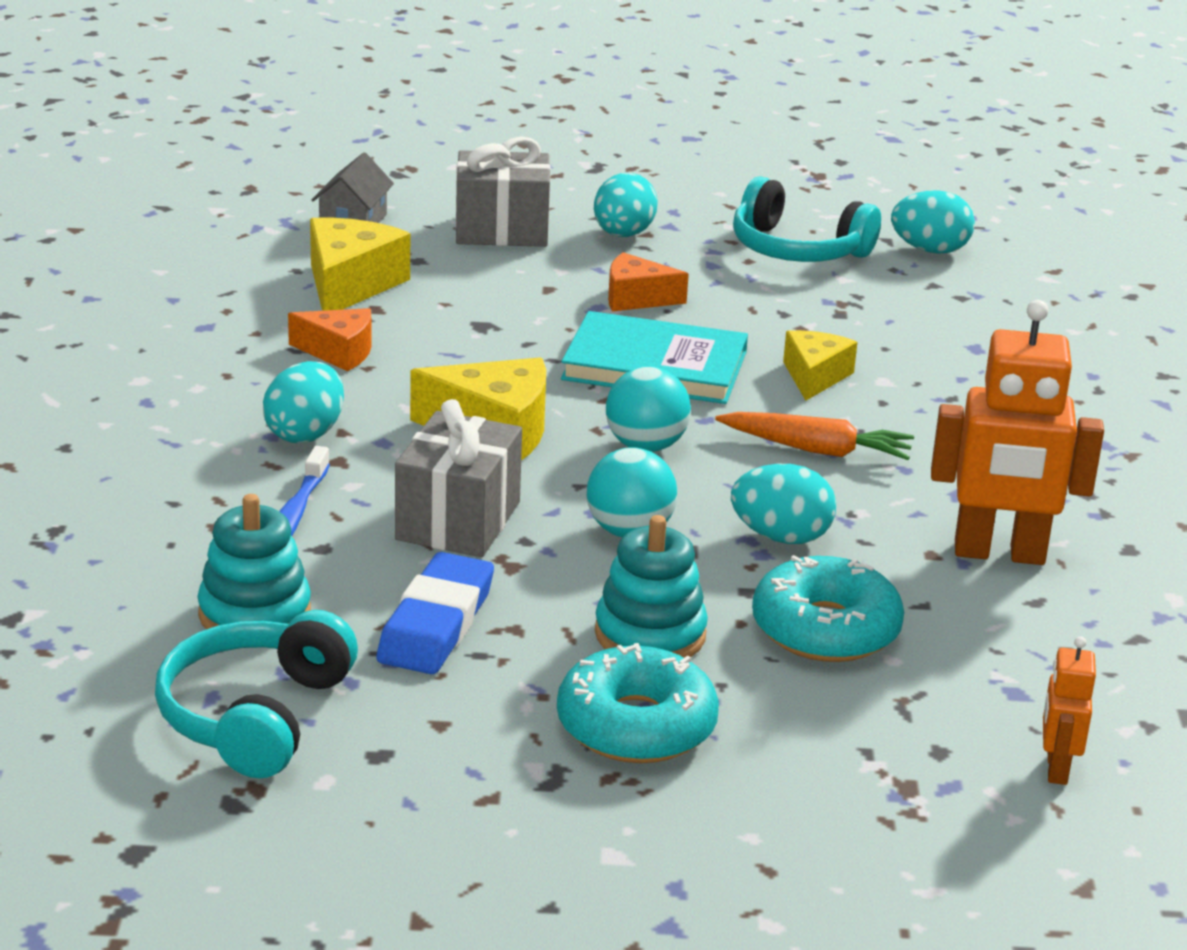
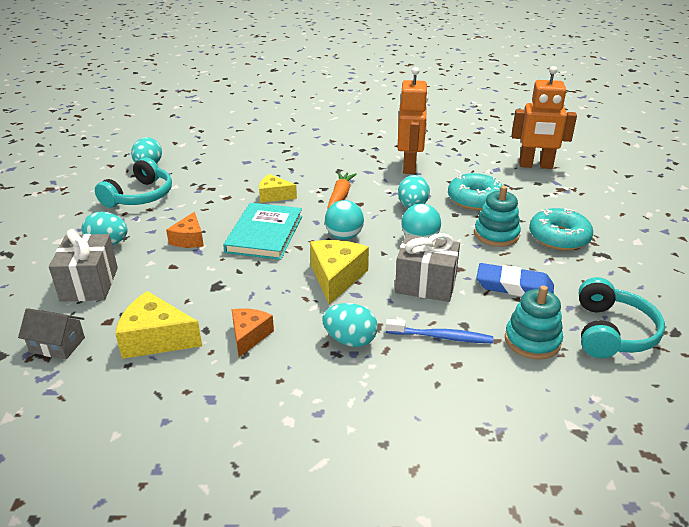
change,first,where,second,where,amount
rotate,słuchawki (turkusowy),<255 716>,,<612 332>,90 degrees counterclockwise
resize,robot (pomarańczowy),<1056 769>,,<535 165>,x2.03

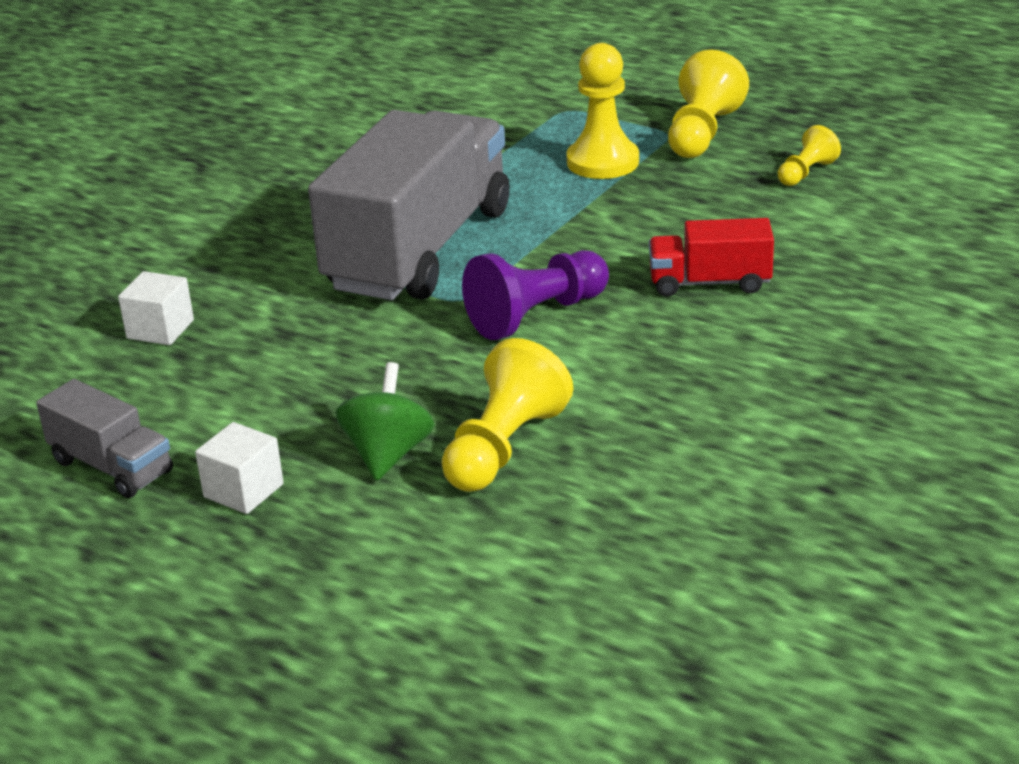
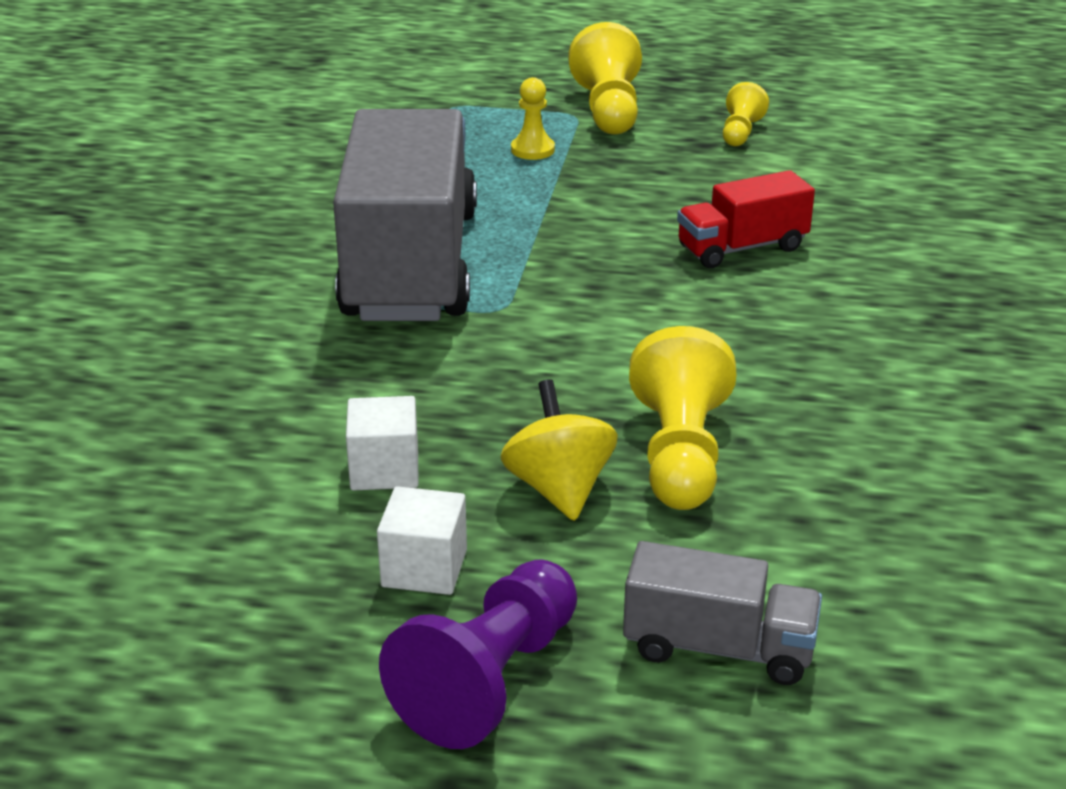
change,first,where,second,where,amount
move,ciężarówka (szary),<111 466>,,<719 647>,
move,sześcian (biały),<160 329>,,<384 470>,
move,pionek (fioletowy),<536 315>,,<489 680>,
recolor,bączek (zielony),<388 454>,bączek (żółty),<559 488>,
resize,pionek (żółty),<602 162>,,<532 150>,x0.56

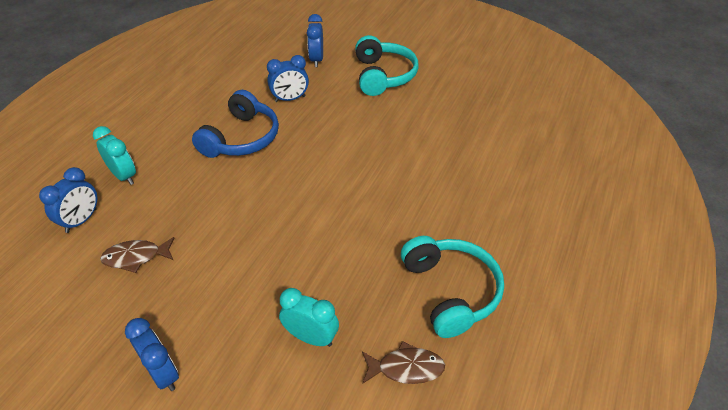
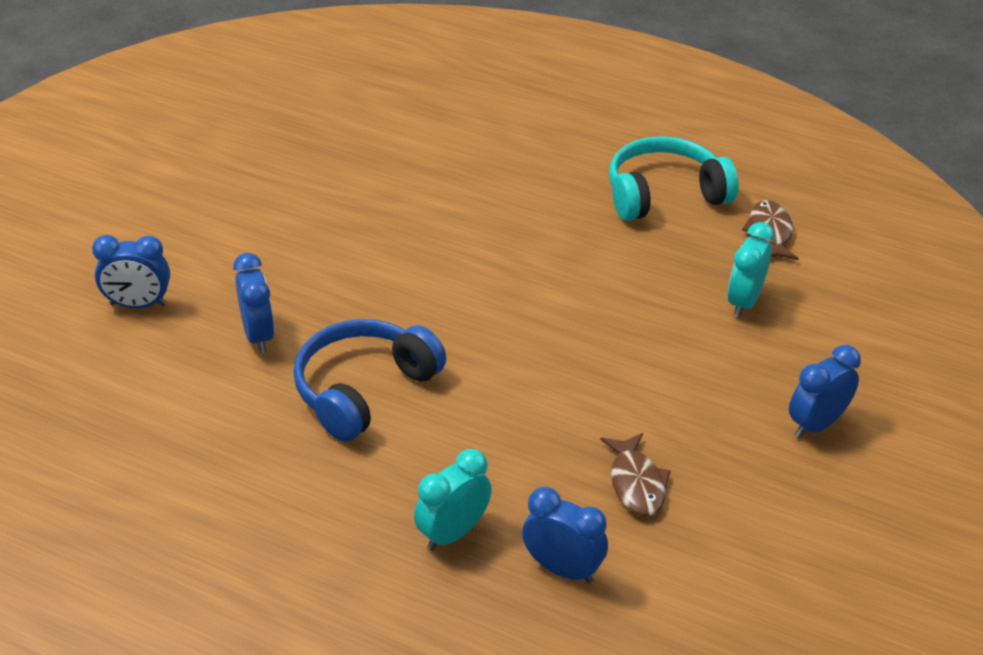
change,first,where,second,where,amount
delete,słuchawki (turkusowy),<383 76>,,,
rotate,słuchawki (niebieski),<242 138>,,<363 389>,75 degrees counterclockwise

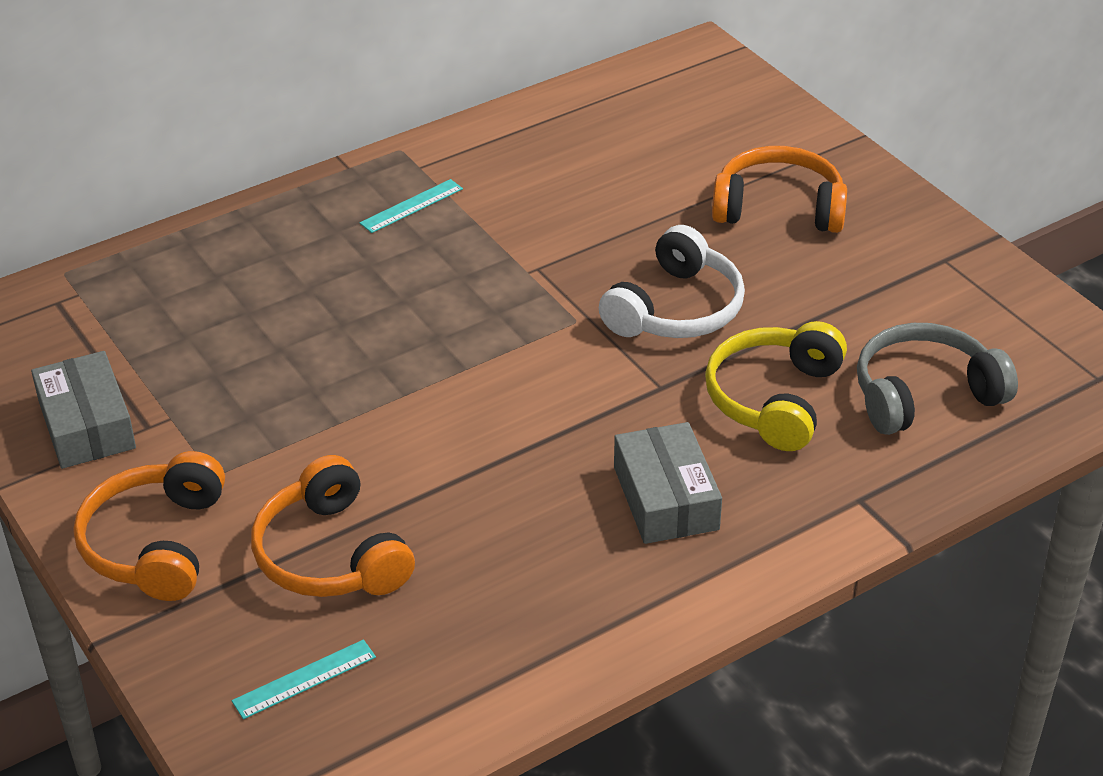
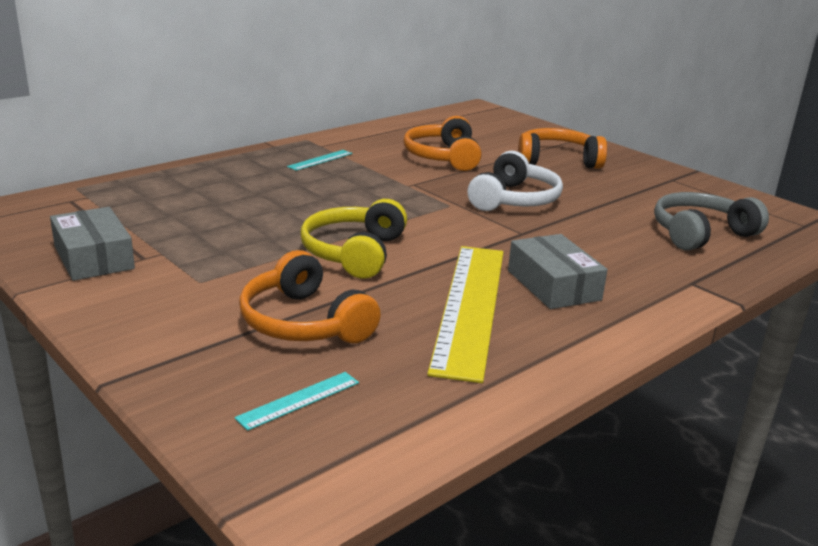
change,first,where,second,where,amount
insert,,,linijka (żółty),<470 306>,
move,słuchawki (pomarańczowy),<156 543>,,<443 157>,
move,słuchawki (żółty),<774 399>,,<354 253>,

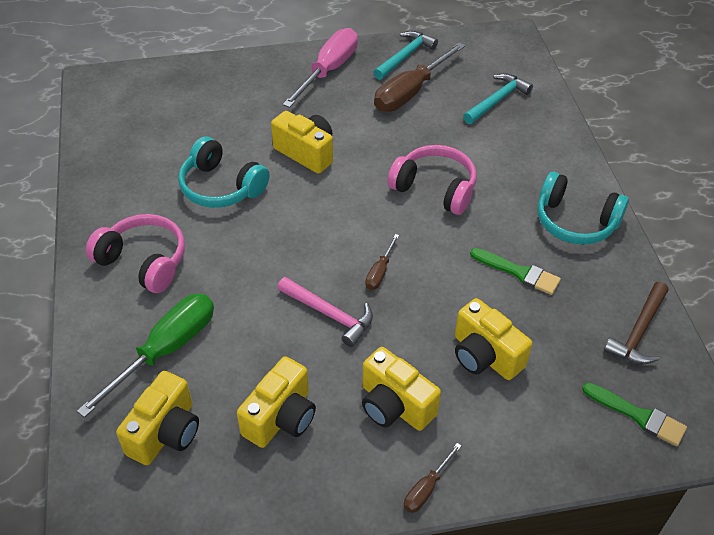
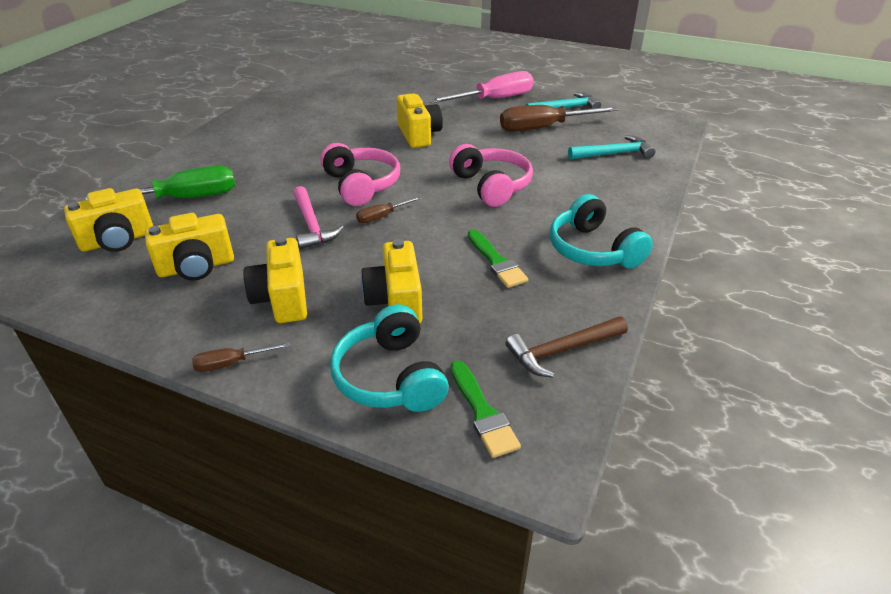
change,first,where,second,where,amount
move,słuchawki (różowy),<143 261>,,<361 185>,
move,słuchawki (turkusowy),<221 187>,,<391 377>,

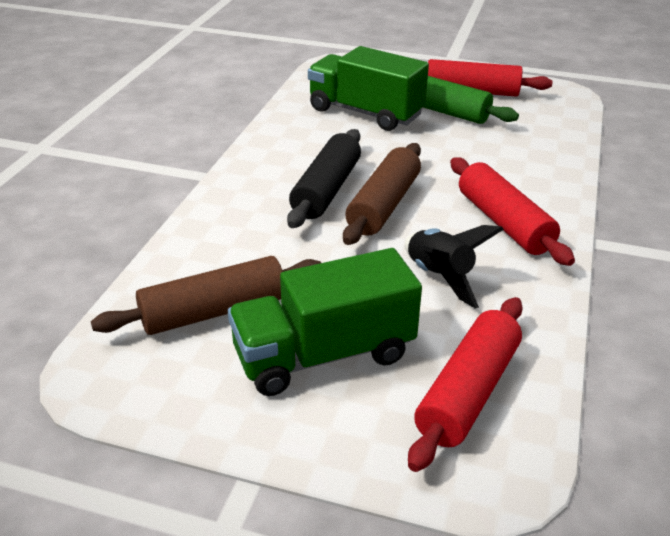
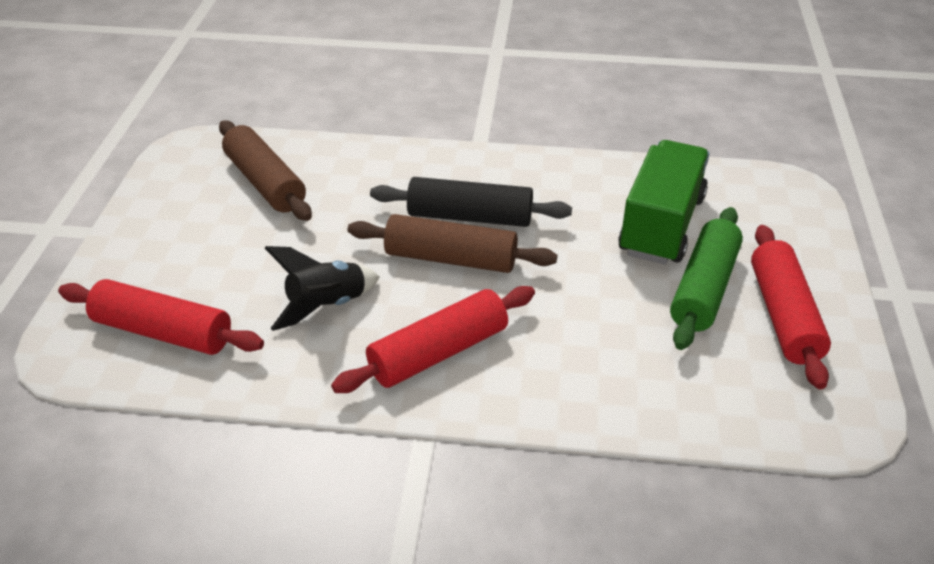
change,first,where,second,where,amount
delete,ciężarówka (zielony),<324 355>,,,

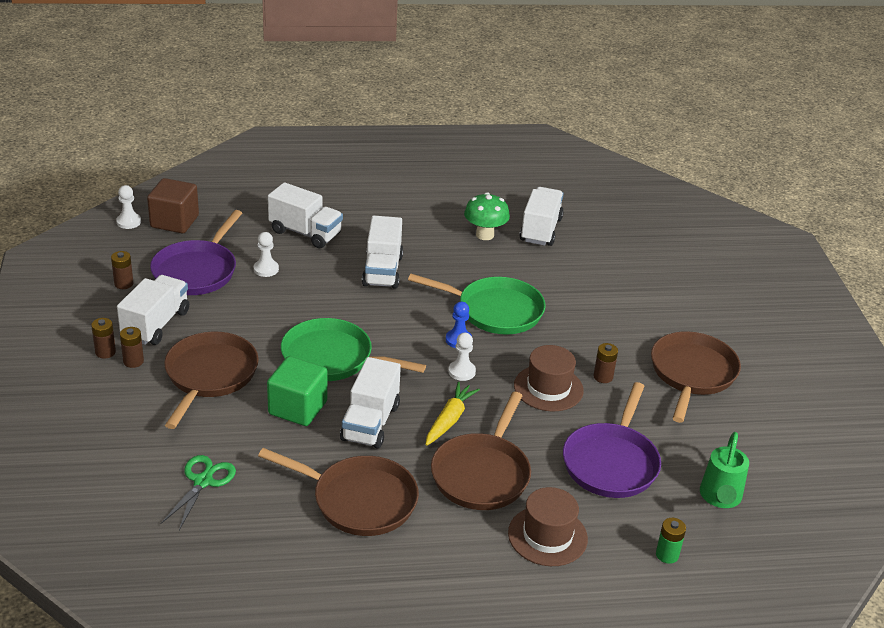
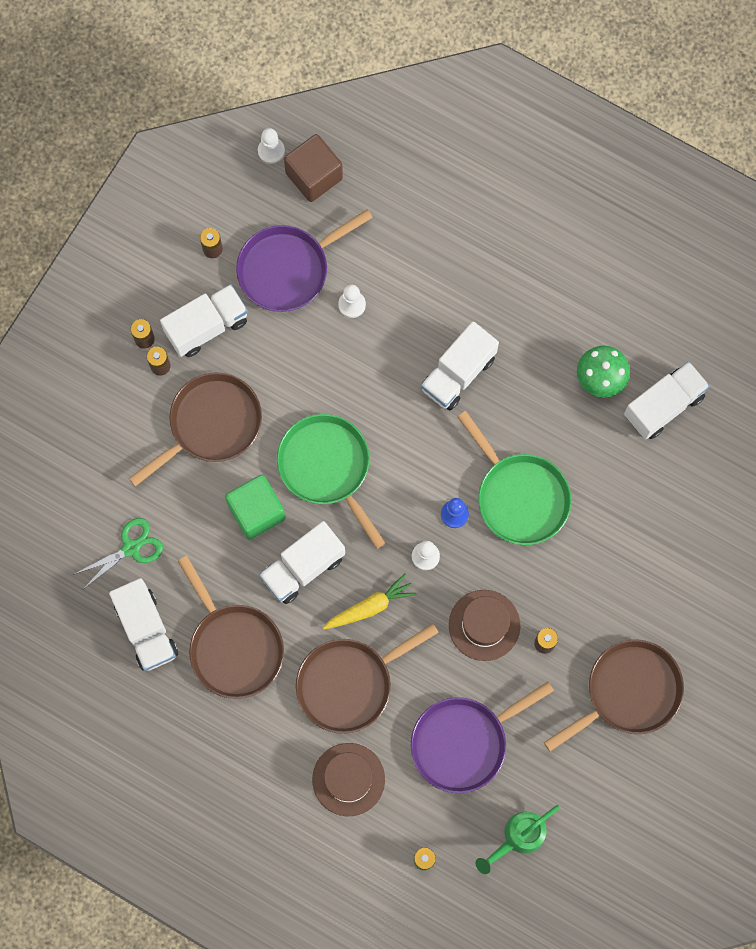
change,first,where,second,where,amount
move,ciężarówka (biały),<305 233>,,<146 629>,

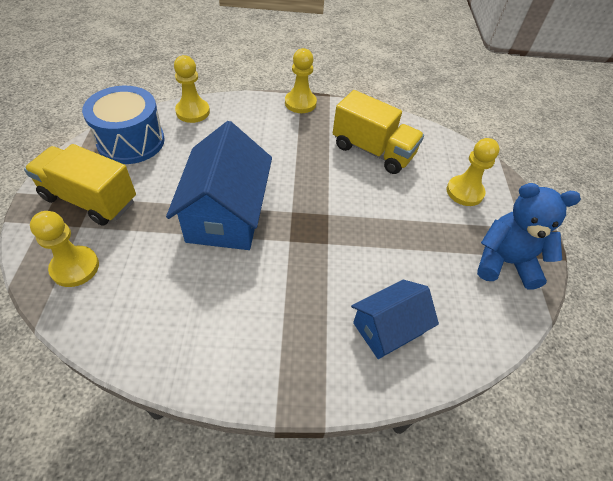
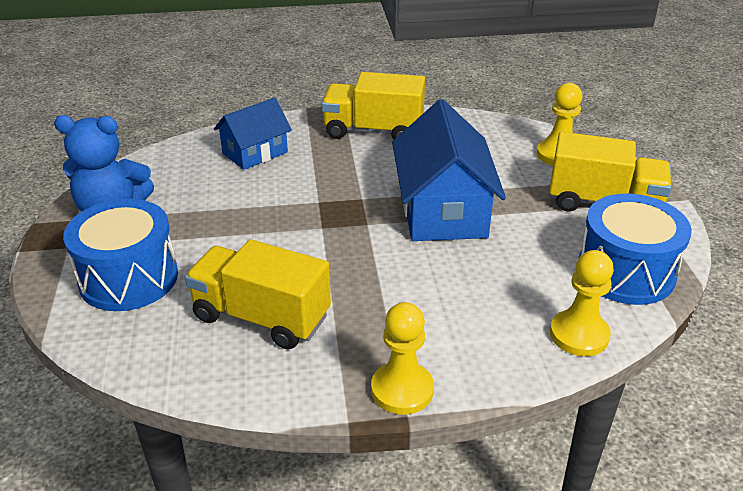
change,first,where,second,where,amount
insert,,,ciężarówka (żółty),<373 131>,
replace,pionek (żółty),<464 192>,bęben (niebieski),<129 278>,

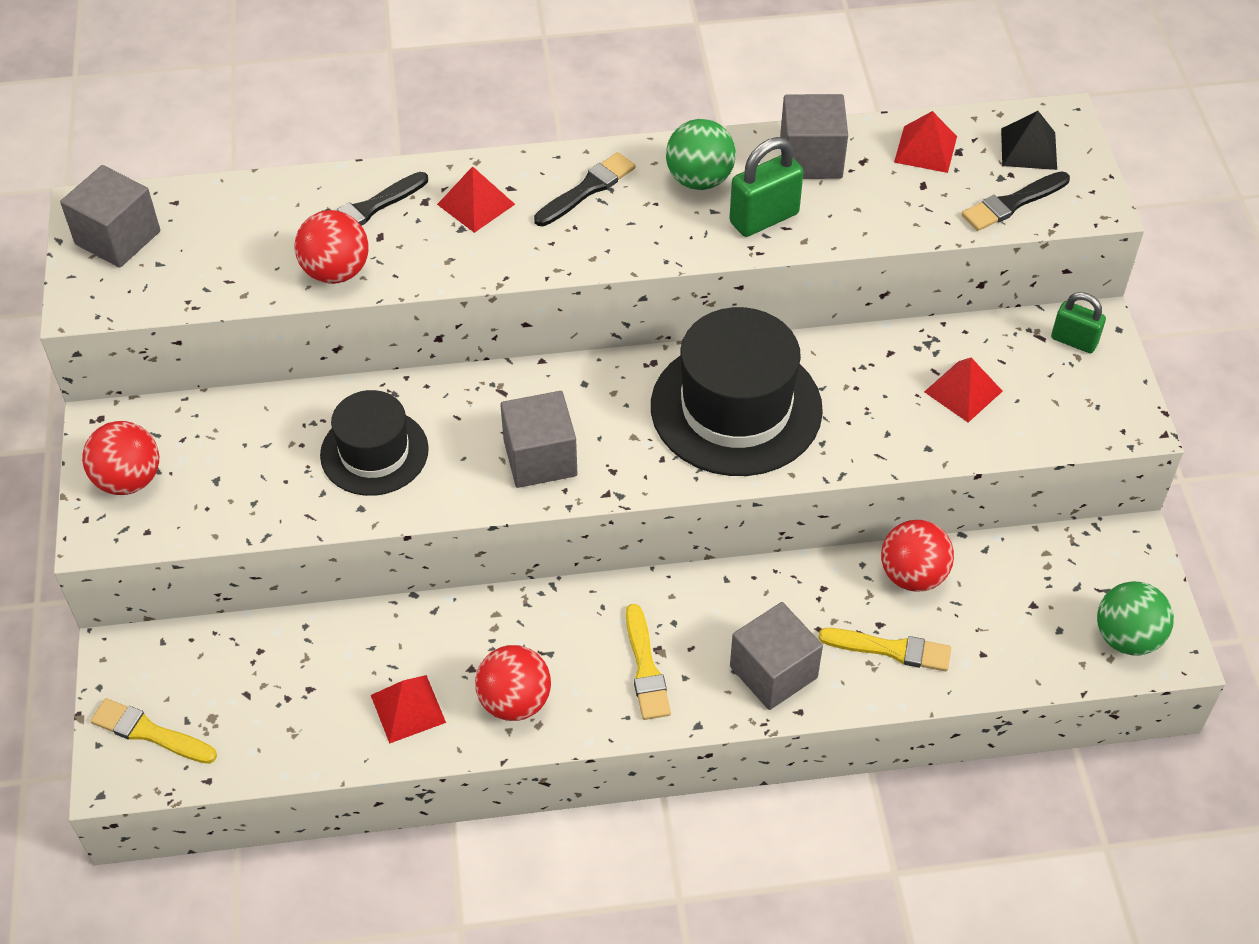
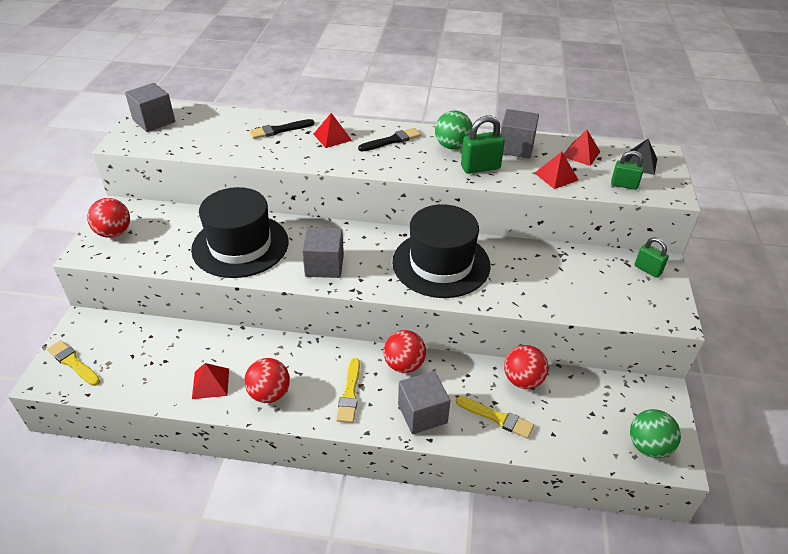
change,first,where,second,where,amount
move,piłka (czerwony),<336 272>,,<404 365>,
move,piramida (czerwony),<963 391>,,<556 176>,
replace,pędzel (czarny),<1012 203>,kłódka (zielony),<624 185>,
resize,kapelusz (czarny),<374 452>,,<240 245>,x1.62

